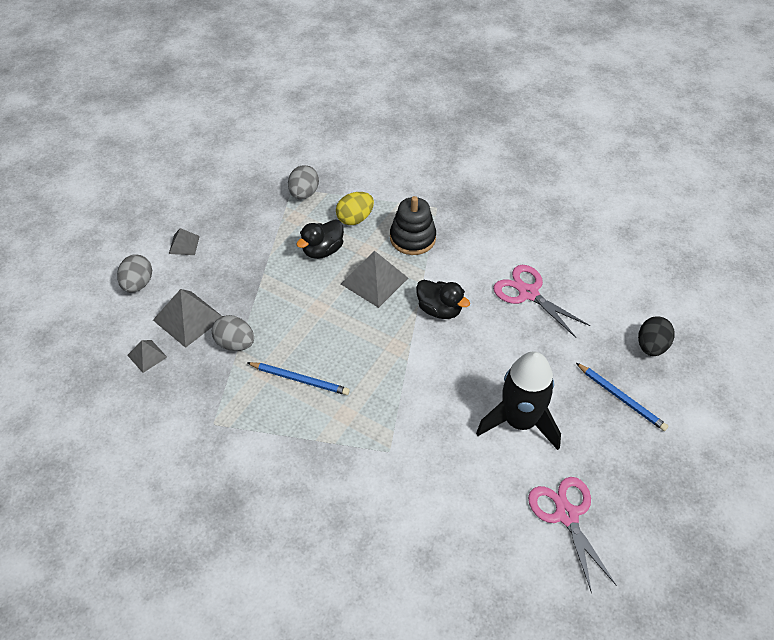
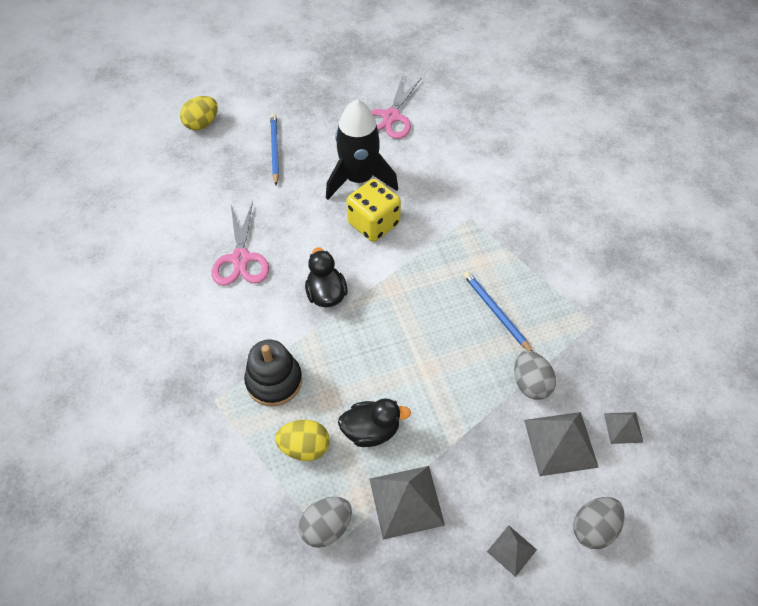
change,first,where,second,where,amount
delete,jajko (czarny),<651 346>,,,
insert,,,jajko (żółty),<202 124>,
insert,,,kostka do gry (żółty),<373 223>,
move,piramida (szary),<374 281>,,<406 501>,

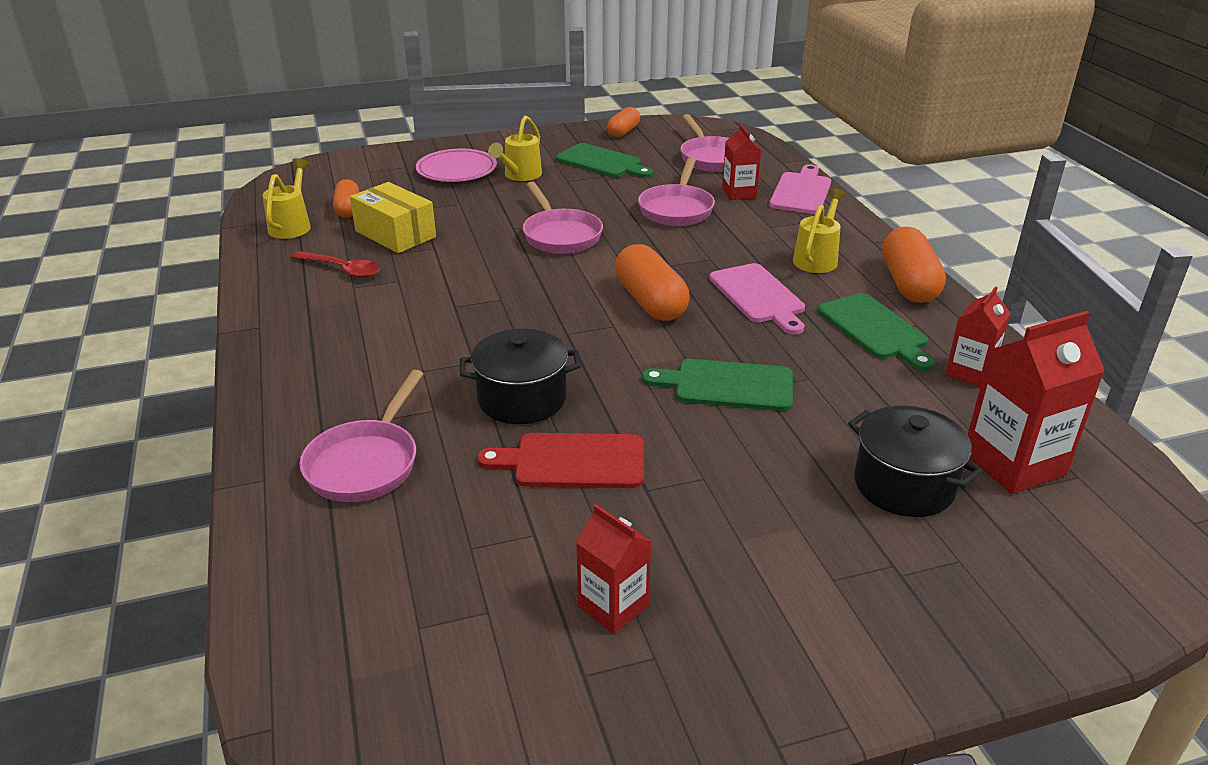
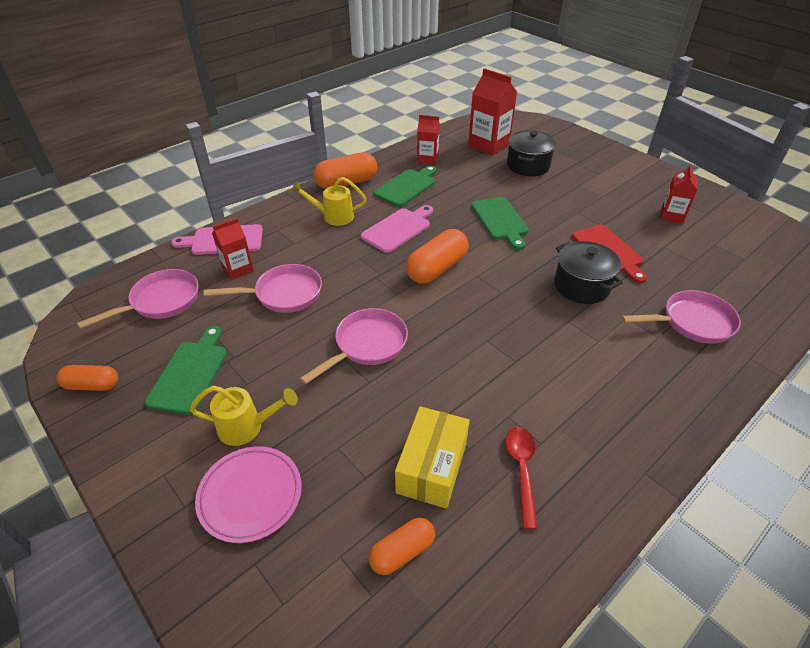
change,first,where,second,where,amount
delete,konewka (żółty),<292 225>,,,

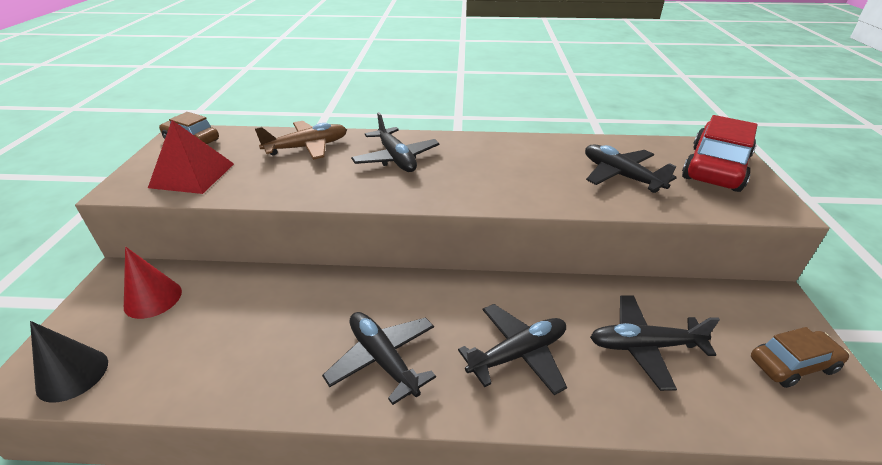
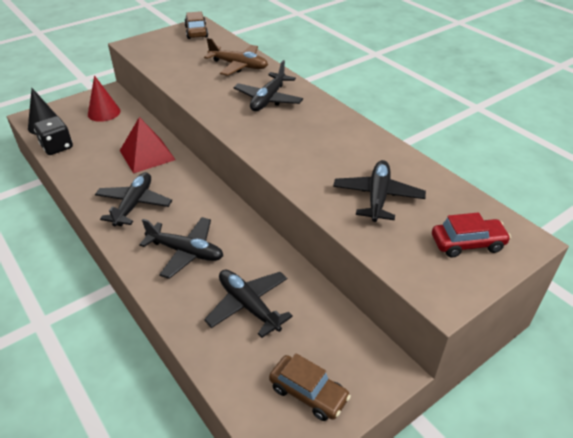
change,first,where,second,where,amount
insert,,,kostka do gry (czarny),<57 147>,
move,piramida (czerwony),<192 175>,,<147 155>,
resize,samochód (czerwony),<715 168>,,<467 243>,x0.60

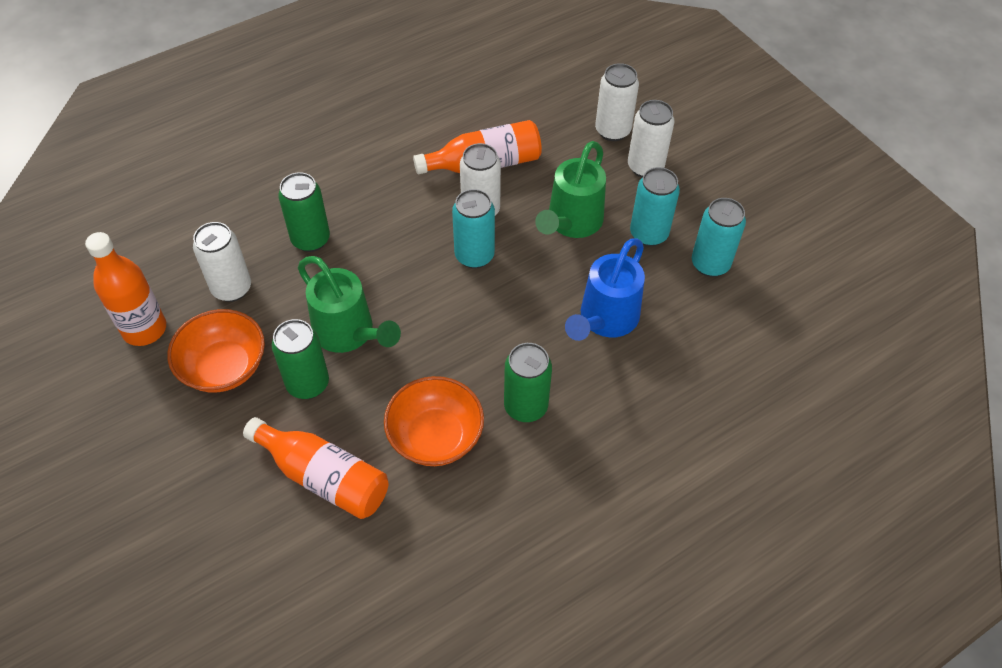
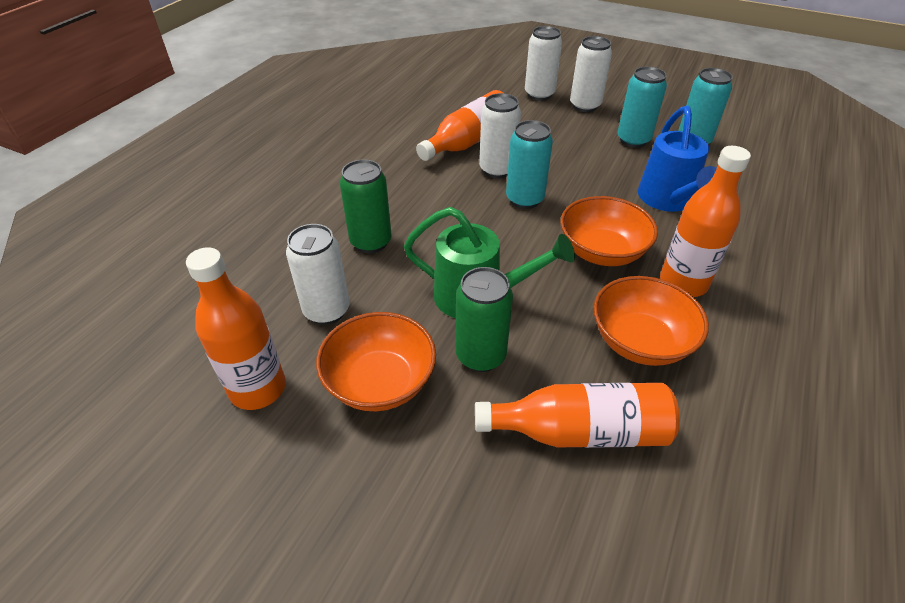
change,first,where,second,where,amount
delete,konewka (zielony),<571 223>,,,
insert,,,miska (pomarańczowy),<602 252>,
replace,puszka (zielony),<525 406>,butelka (pomarańczowy),<683 283>,

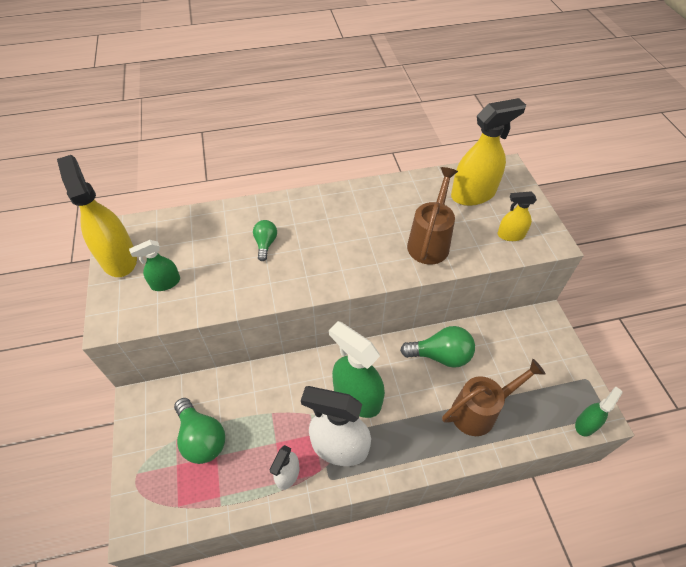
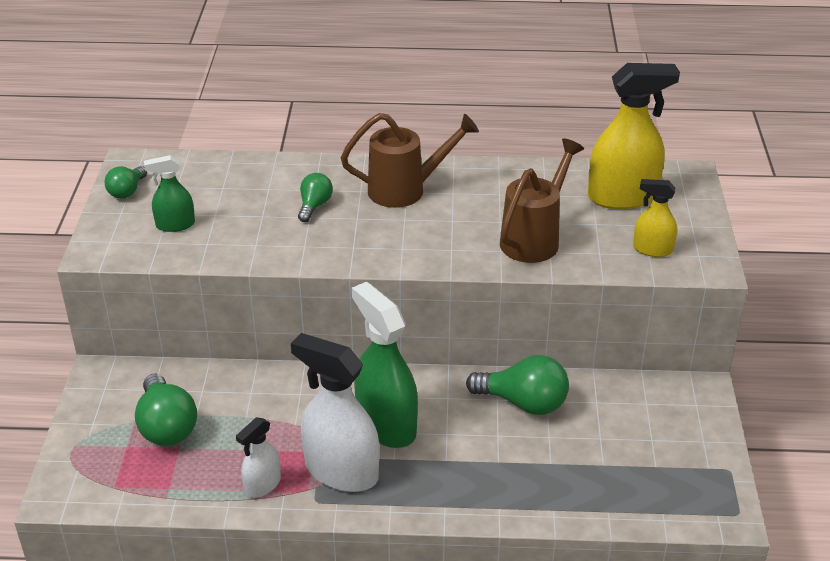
change,first,where,second,where,amount
delete,spryskiwacz (zielony),<586 424>,,,
move,konewka (brązowy),<479 411>,,<405 190>,
replace,spryskiwacz (żółty),<119 258>,żarówka (zielony),<127 191>,

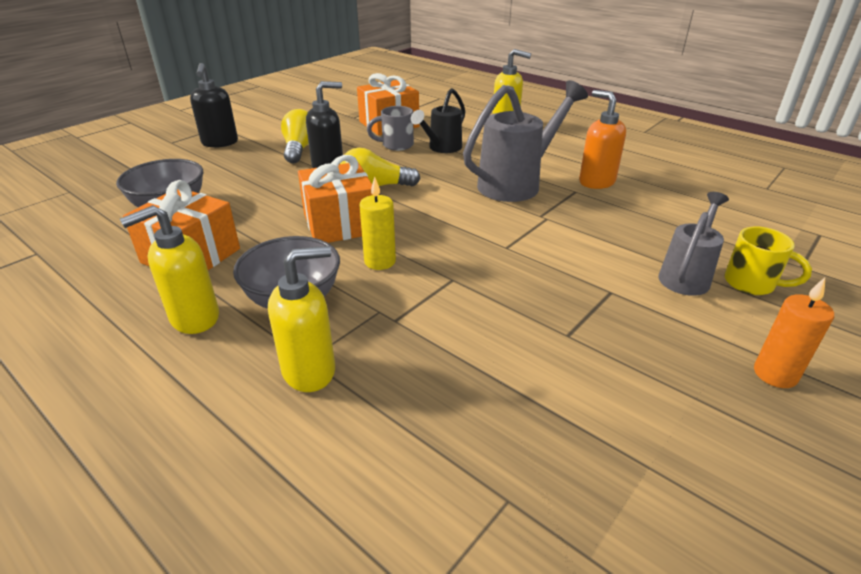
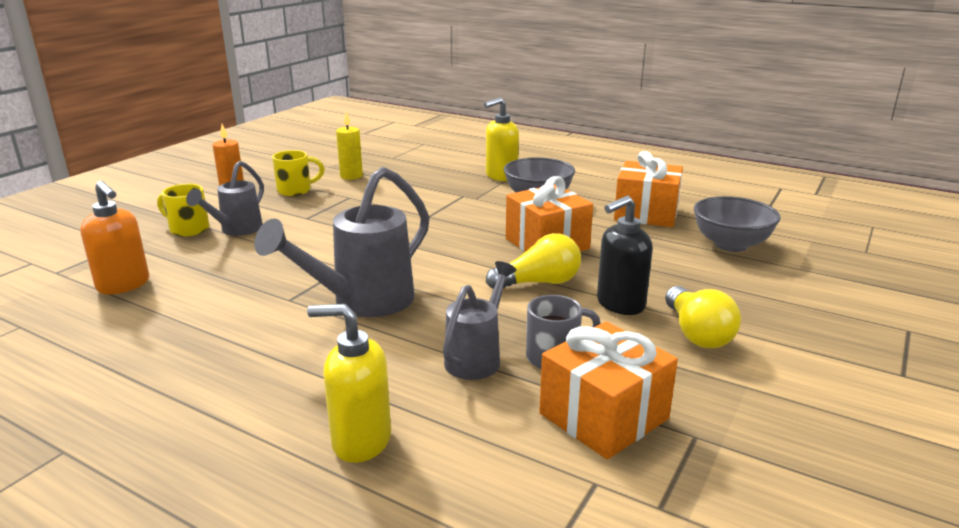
change,first,where,second,where,amount
delete,dozownik mydła (żółty),<194 318>,,,
delete,dozownik mydła (czarny),<220 143>,,,
insert,,,kubek (żółty),<296 190>,
move,świeca (żółty),<380 261>,,<351 176>,
move,dozownik mydła (pomarańczowy),<596 182>,,<124 285>,
recolor,konewka (czarny),<441 148>,konewka (szary),<477 357>,

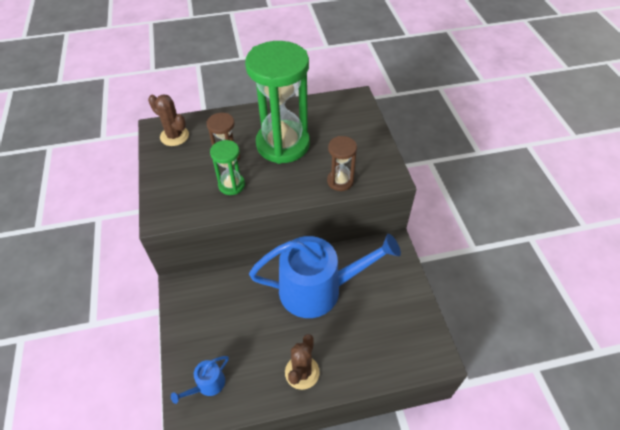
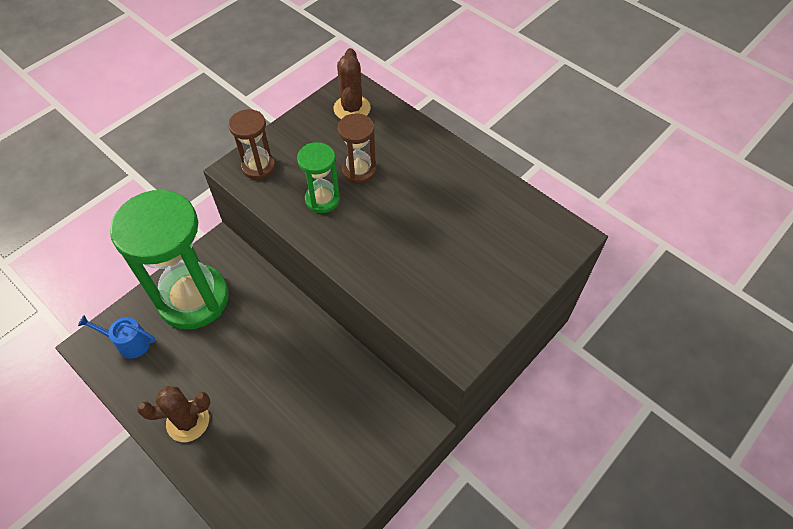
change,first,where,second,where,amount
delete,konewka (niebieski),<318 289>,,,
move,klepsydra (zielony),<283 144>,,<193 299>,
move,klepsydra (brązowy),<340 181>,,<258 167>,

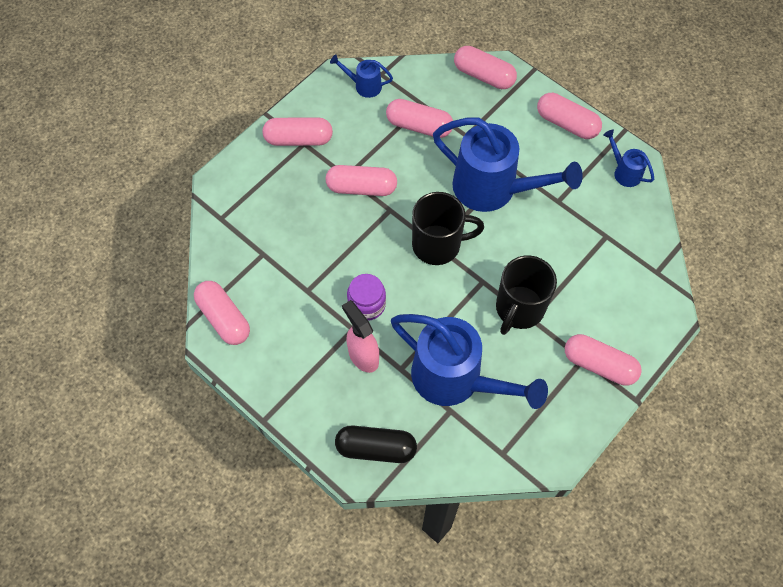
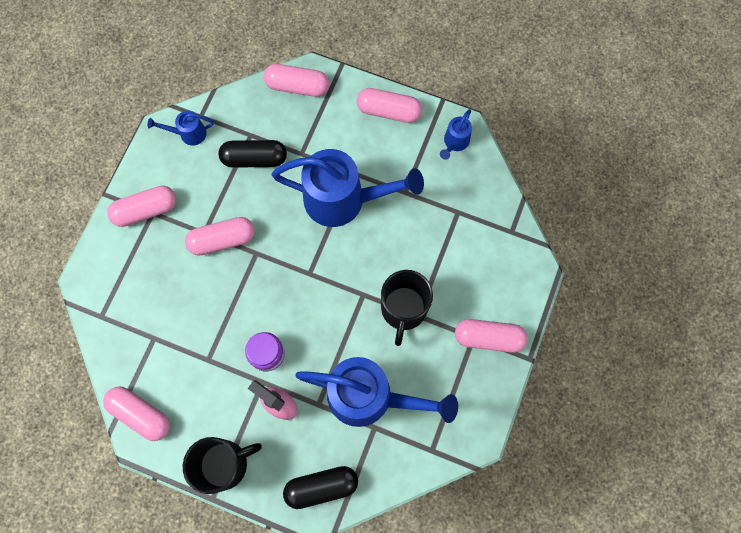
change,first,where,second,where,amount
move,kubek (czarny),<438 244>,,<225 464>,
recolor,kapsułka (różowy),<419 126>,kapsułka (czarny),<254 159>,
rotate,konewka (niebieski),<624 172>,,<454 143>,90 degrees counterclockwise

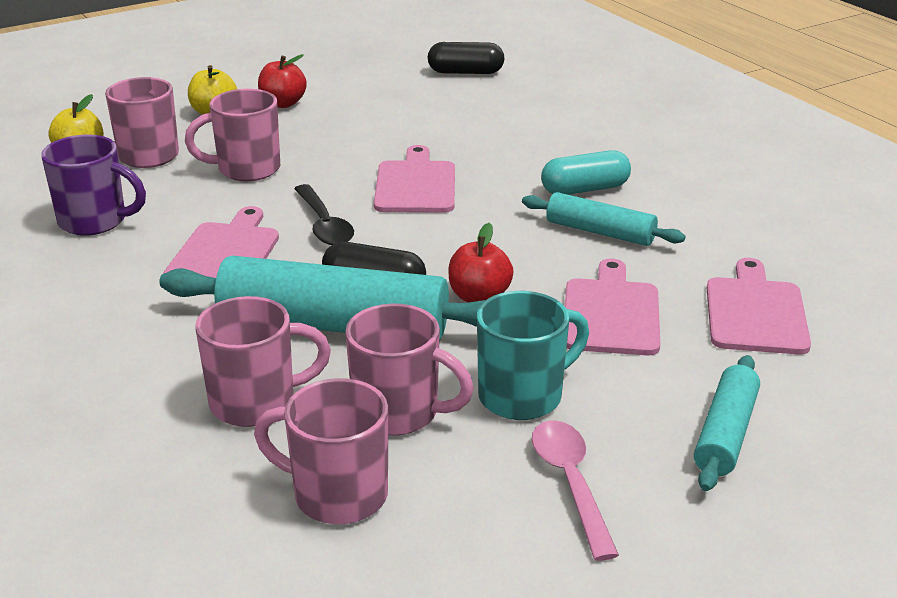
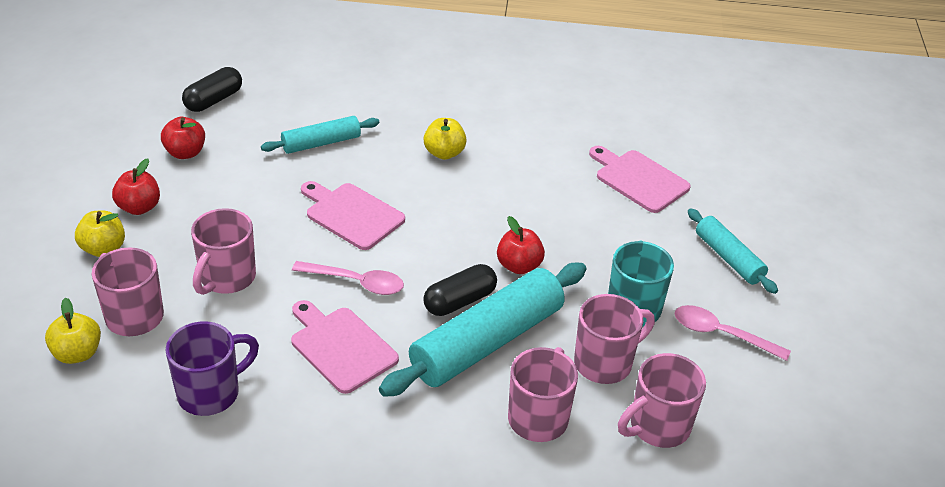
change,first,where,second,where,amount
delete,deska do krojenia (różowy),<610 313>,,,
insert,,,jabłko (czerwony),<185 153>,
move,wałek do ciasta (turkusowy),<600 232>,,<321 143>,
replace,kapsułka (turkusowy),<585 189>,jabłko (żółty),<444 153>,
recolor,łyżka (czarny),<324 225>,łyżka (różowy),<356 282>,

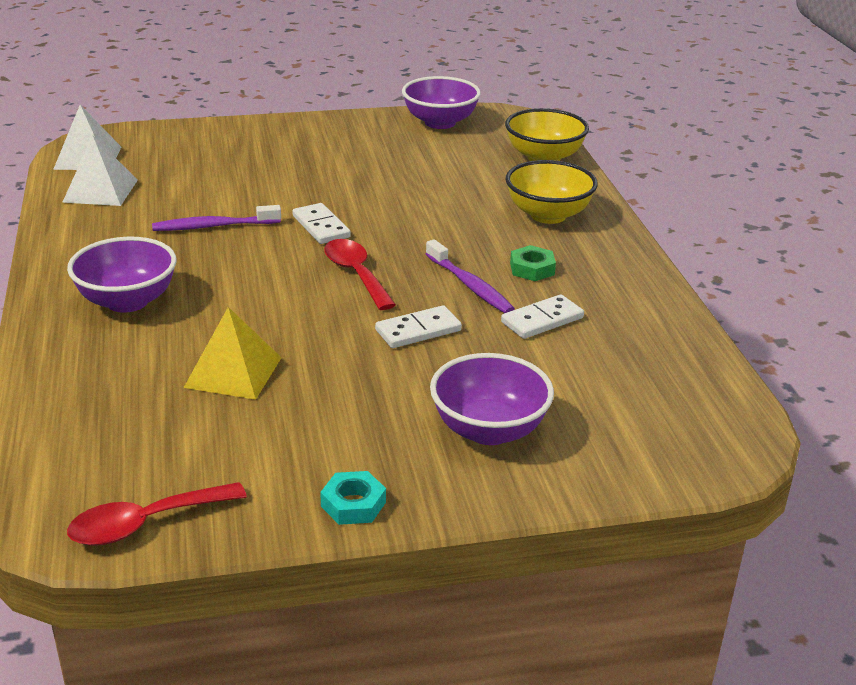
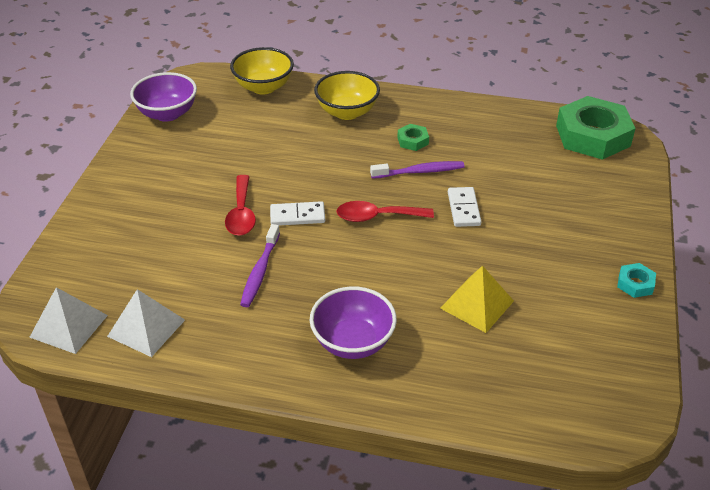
change,first,where,second,where,amount
delete,miska (fioletowy),<489 430>,,,
delete,kostka domina (biały),<542 320>,,,
insert,,,nakrętka (zielony),<592 136>,
move,łyżka (czerwony),<145 523>,,<241 214>,

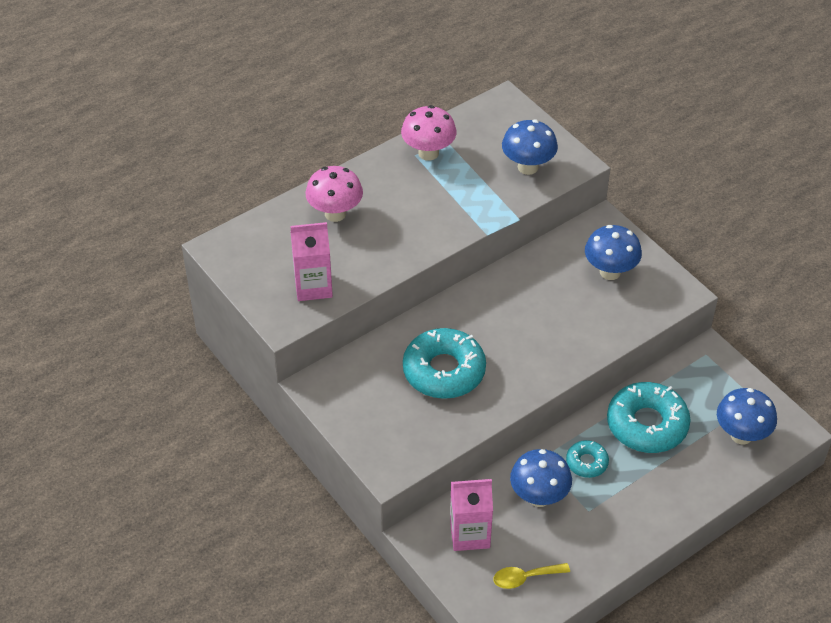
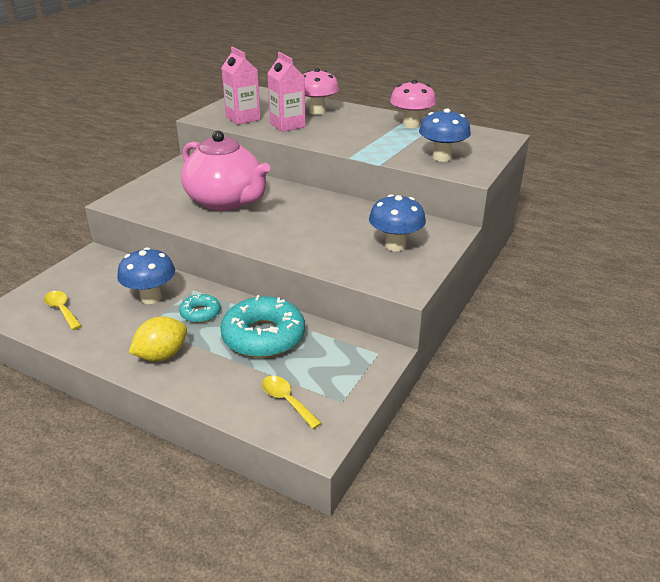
change,first,where,second,where,amount
insert,,,cytryna (żółty),<162 355>,
move,karton mleka (różowy),<469 534>,,<287 125>,
replace,donut (turkusowy),<444 371>,imbryk (różowy),<226 201>,
replace,grzyb (niebieski),<741 435>,łyżka (żółty),<286 400>,

